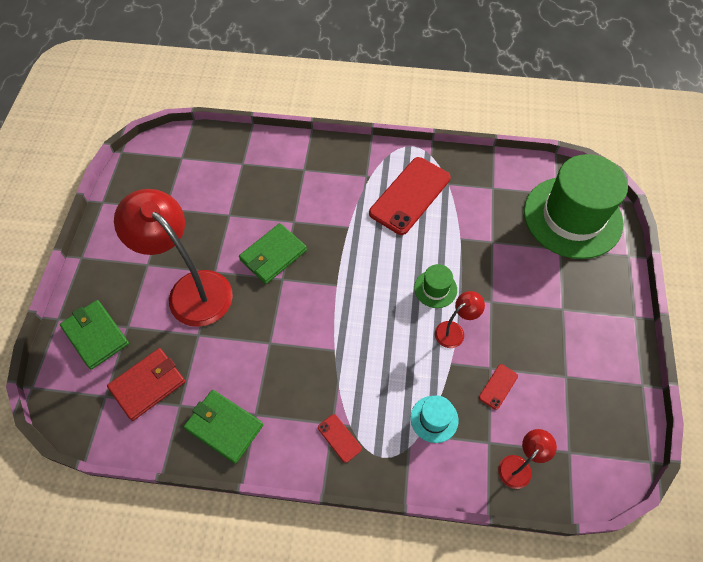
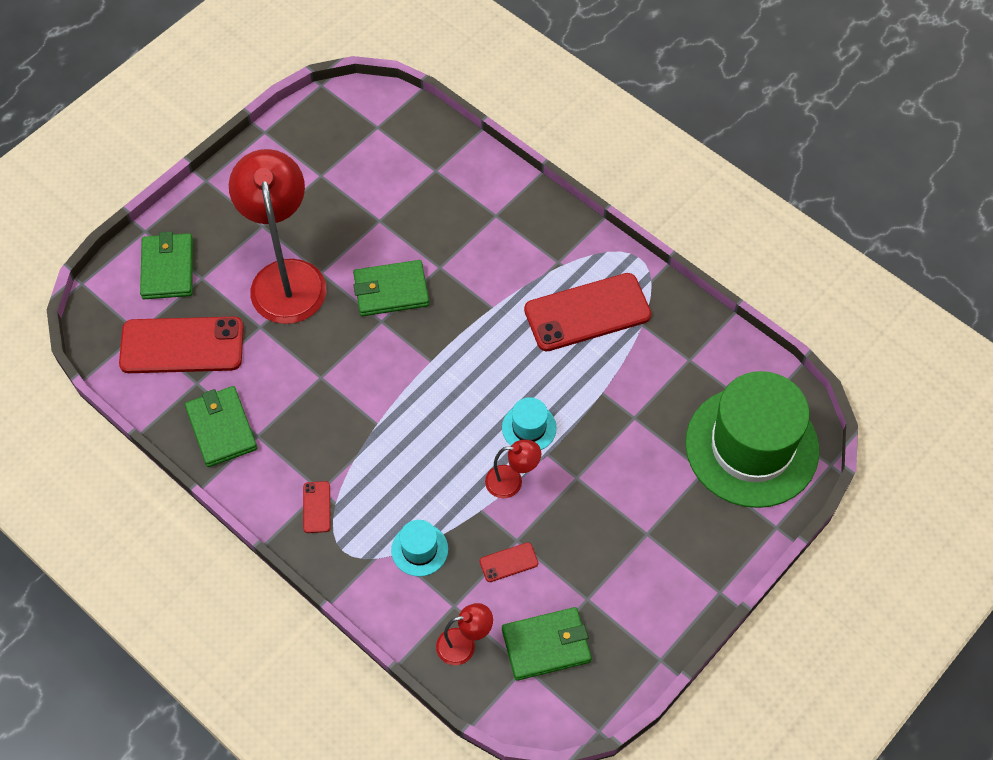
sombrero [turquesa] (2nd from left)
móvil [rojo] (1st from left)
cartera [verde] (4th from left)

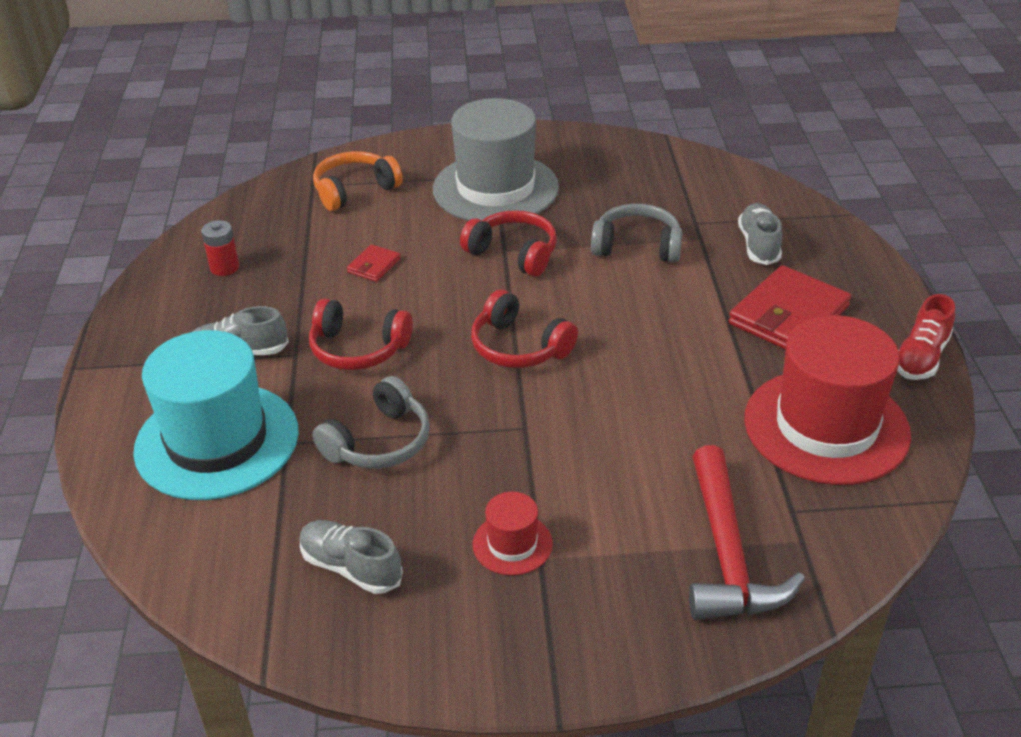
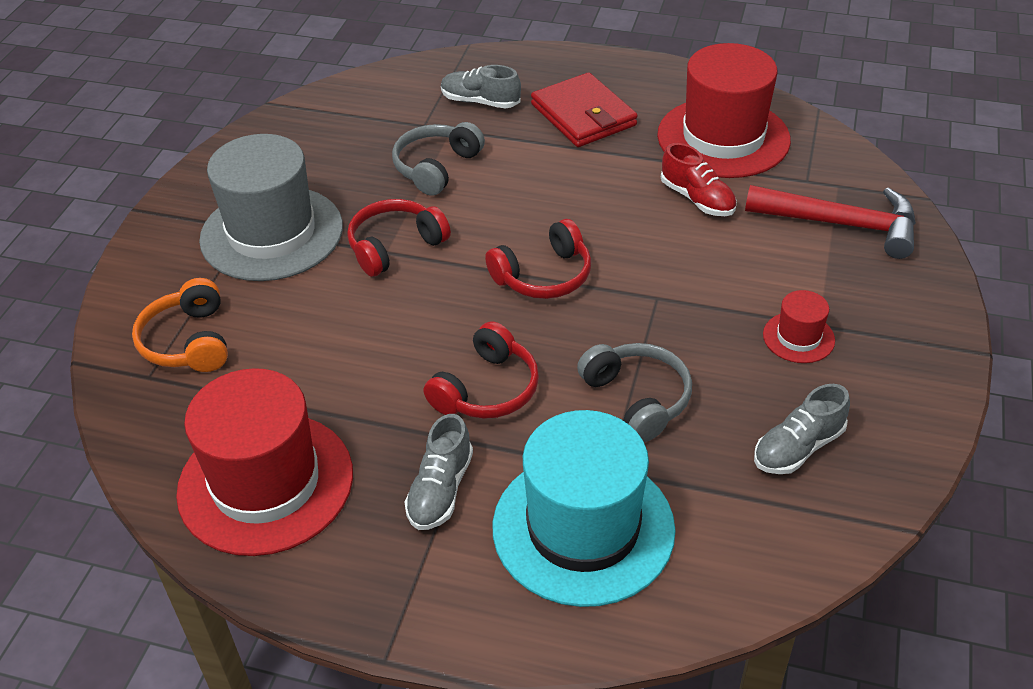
sombrero [rojo] (1st from left)
cartera [rojo] (1st from left in the first image)
zapato [rojo]

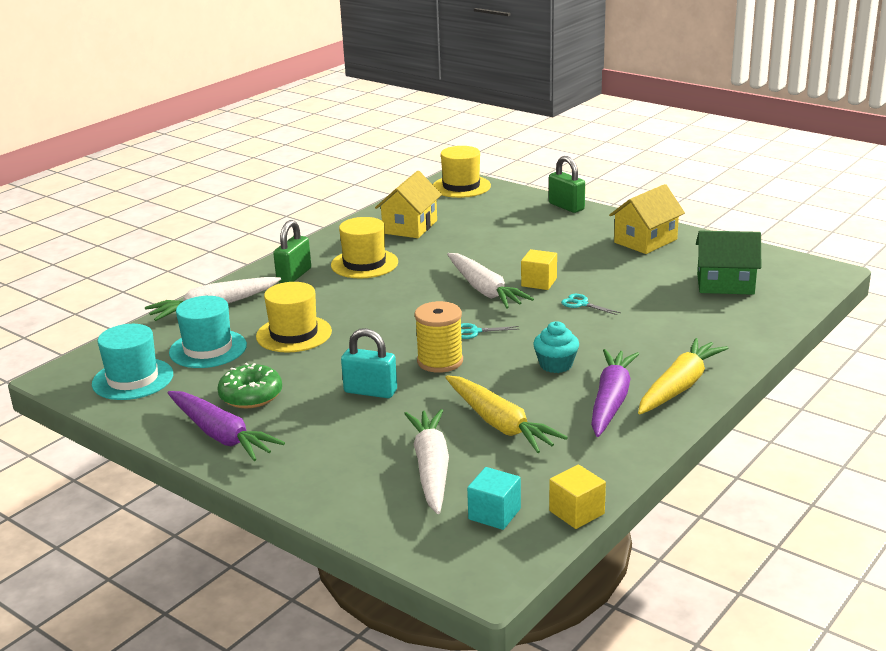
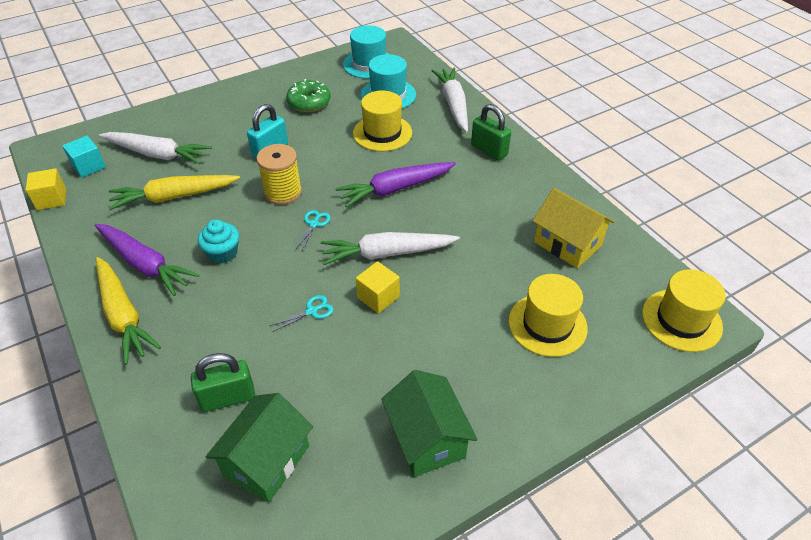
candado [verde] (1st from left)
casa [verde] (2nd from left)
sombrero [amarillo] (2nd from left)
zanahoria [morado] (2nd from left)

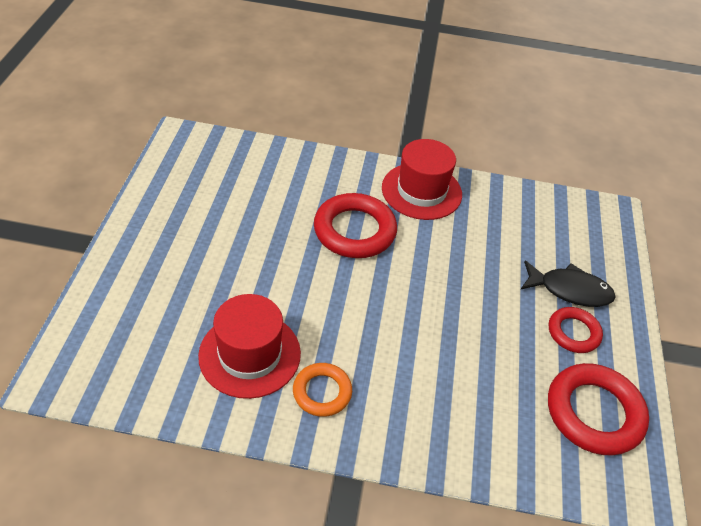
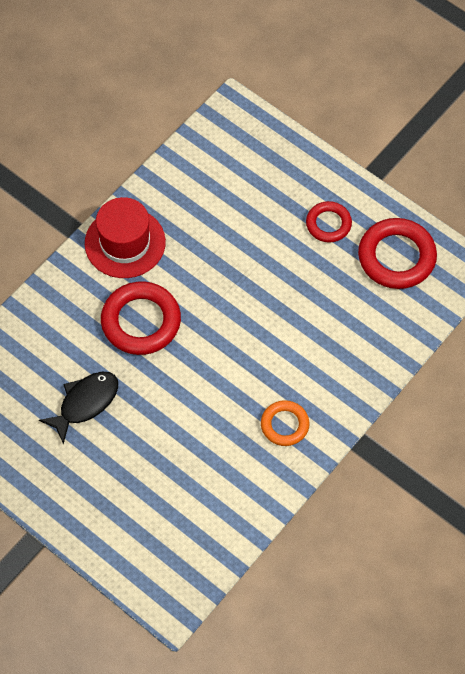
pez [negro]
sombrero [rojo] (1st from left in the first image)

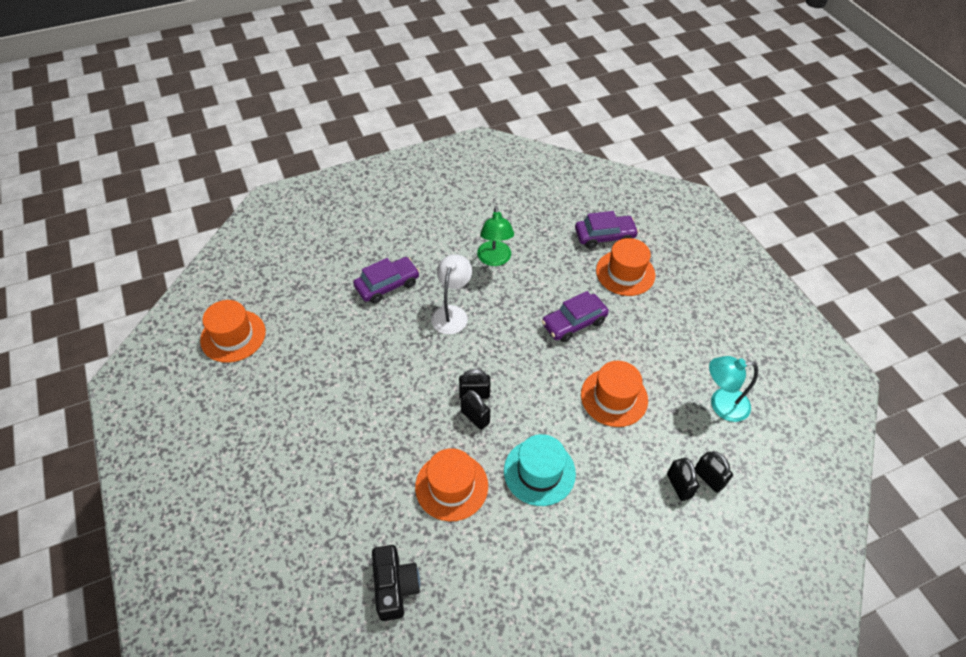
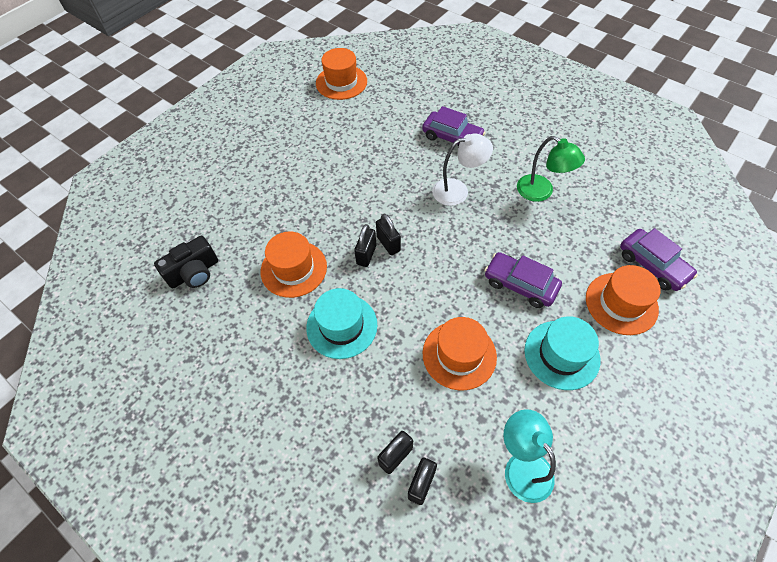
lámpara [verde]
sombrero [turquesa] (2nd from left)

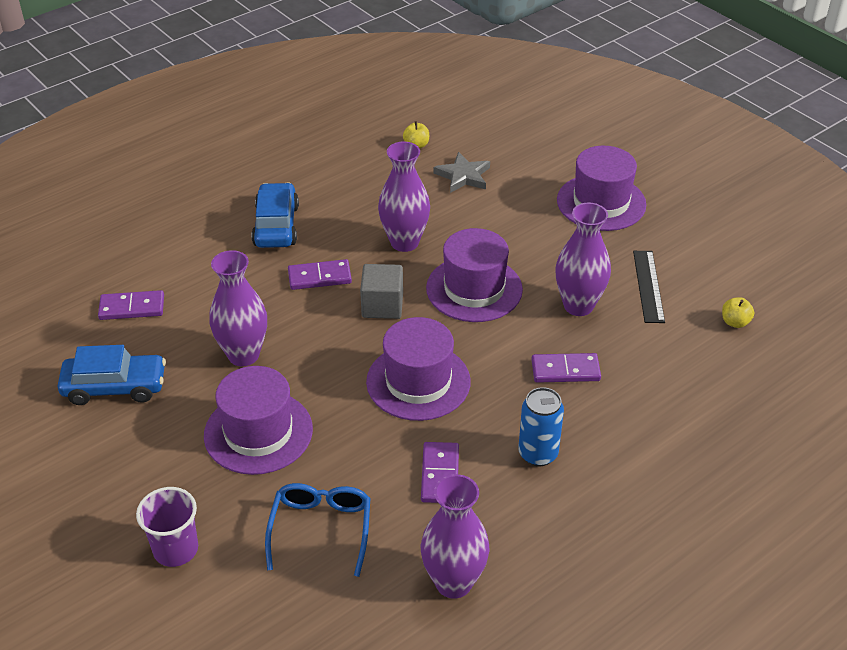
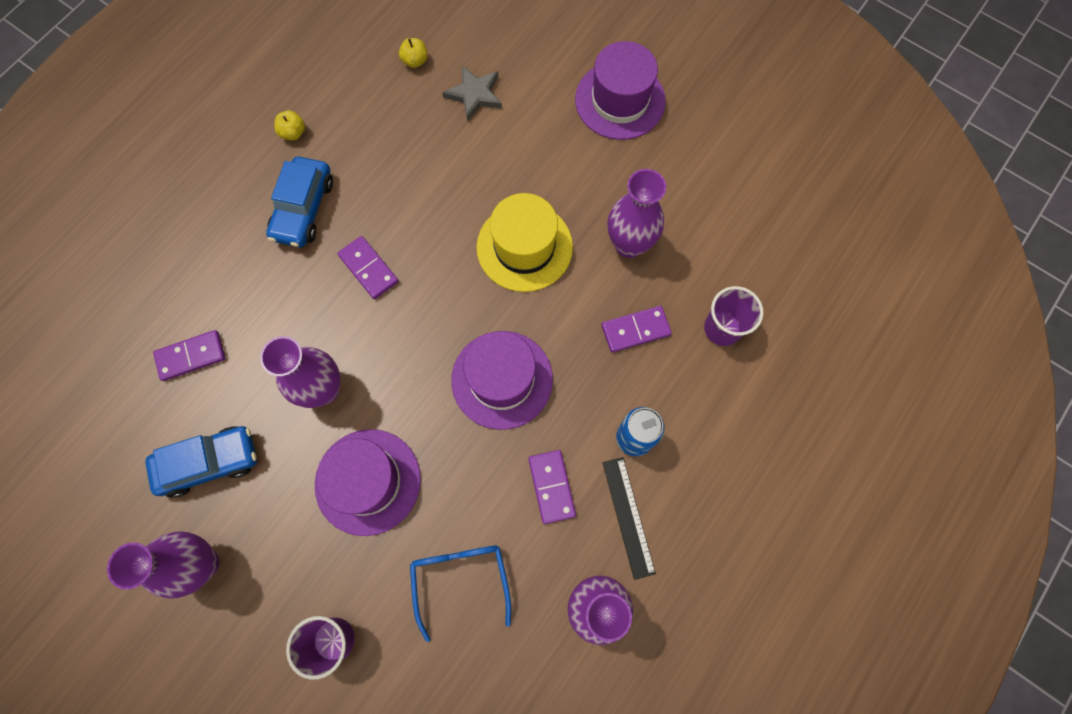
florero [morado] (1st from left)
coche [azul] (2nd from left)
sombrero [amarillo]
regla [negro]
ficha de dominó [morado] (2nd from left)
cubo [gris]
manzana [amarillo] (1st from left)
vaso [morado] (2nd from left)

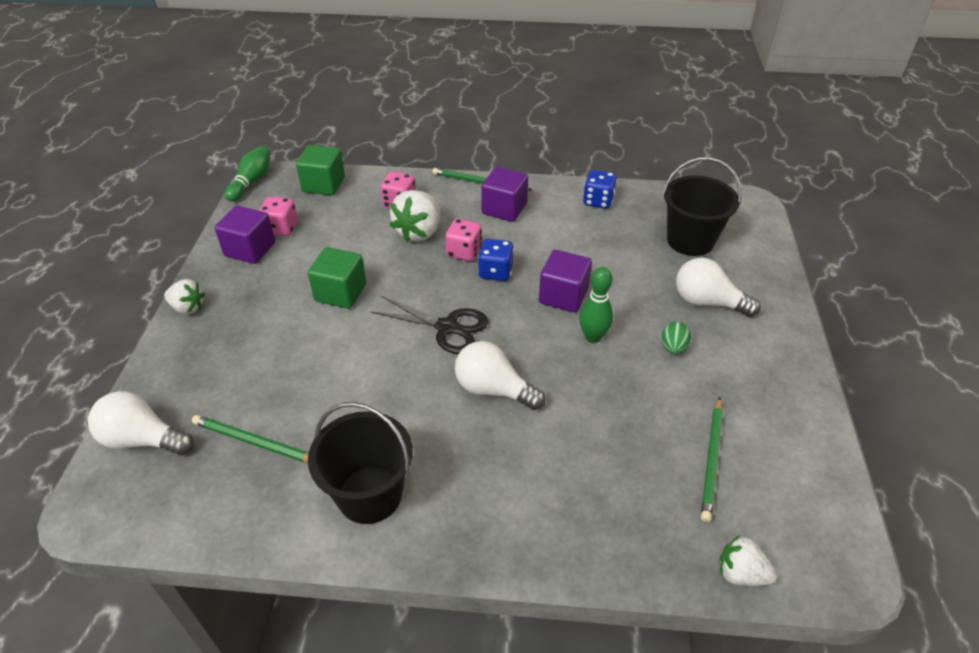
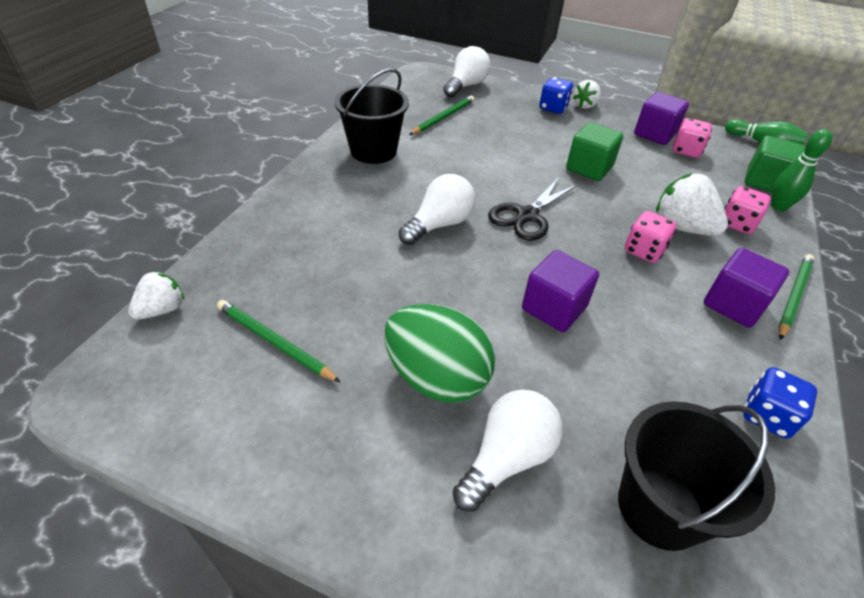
dado [azul] (1st from left)
bolo [verde] (2nd from left)
huevo [verde]

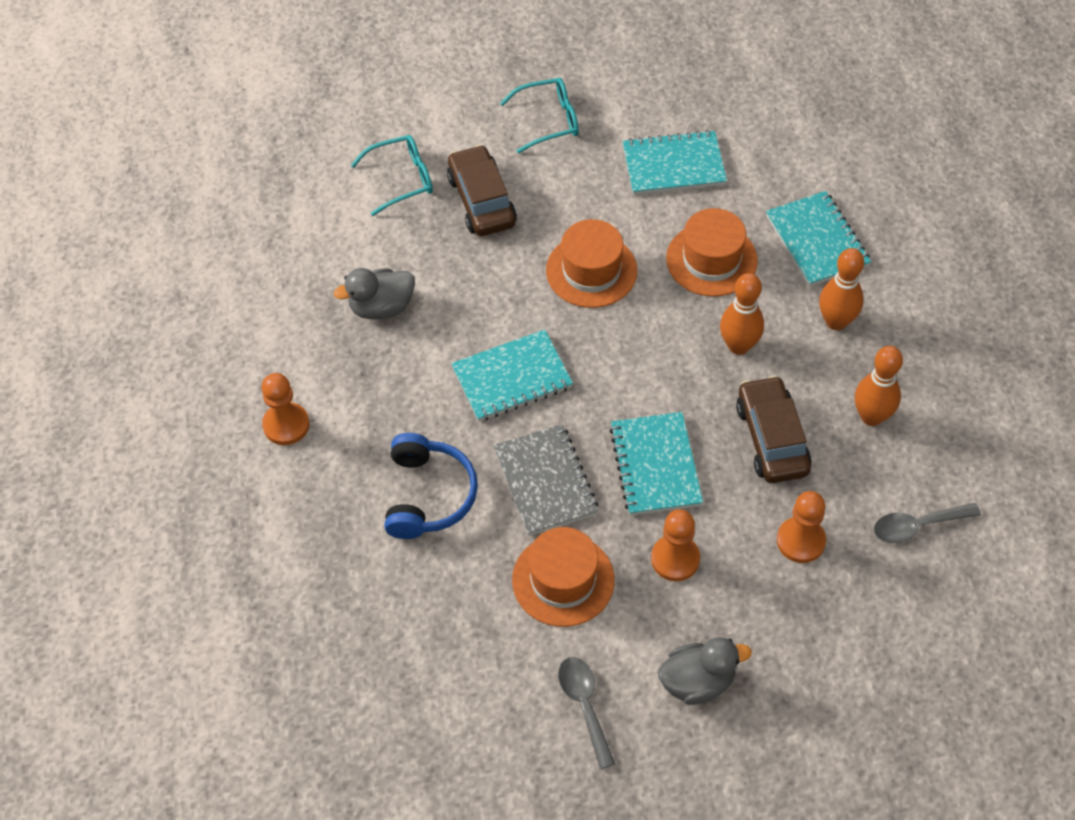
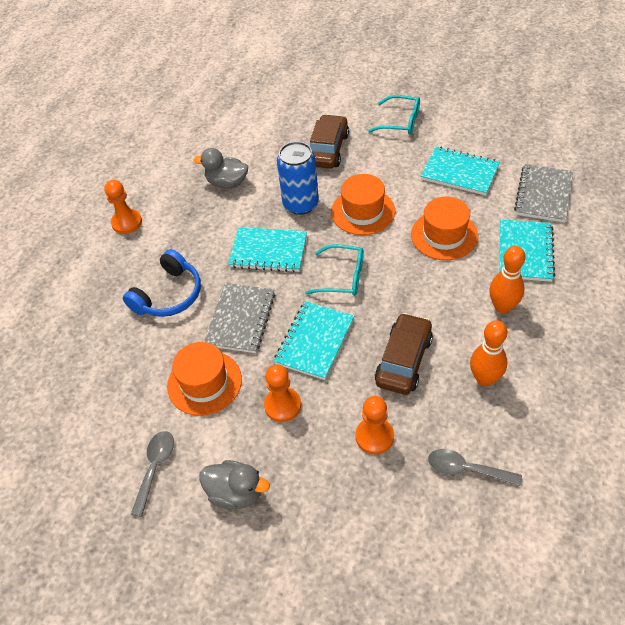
gafas [turquesa] (1st from left)
bolo [naranja] (1st from left in the first image)
lata [azul]
cuaderno [gris] (2nd from left)

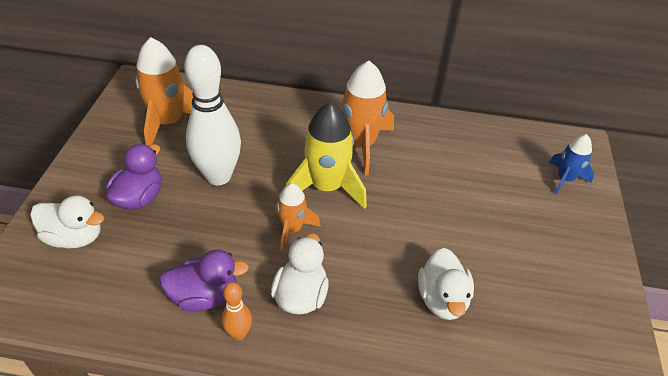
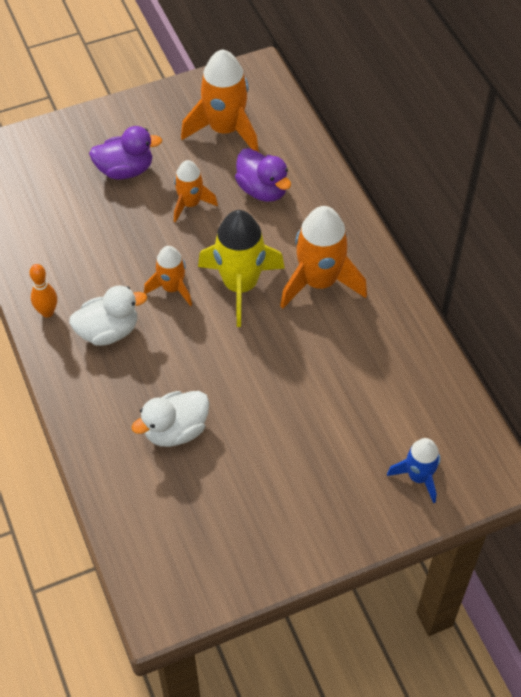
cohete [naranja] (2nd from left)
pato [blanco] (1st from left in the first image)
pato [morado] (2nd from left)

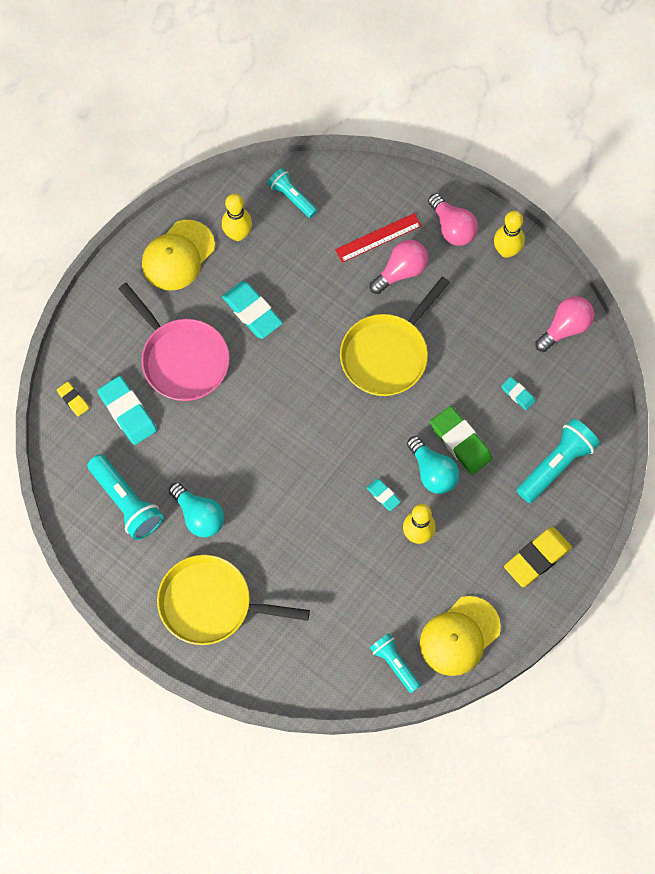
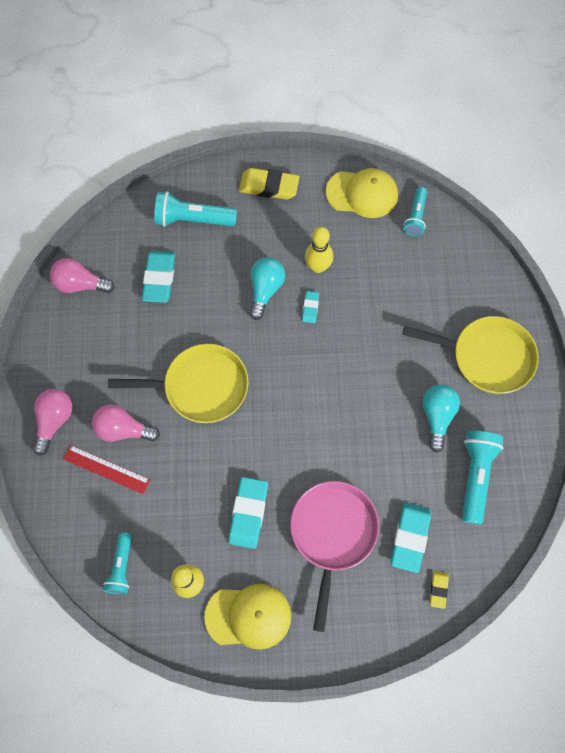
bolo [amarillo] (3rd from left in the first image)
goma de borrar [turquesa] (1st from left)
goma de borrar [verde]
sartén [amarillo] (2nd from left)

